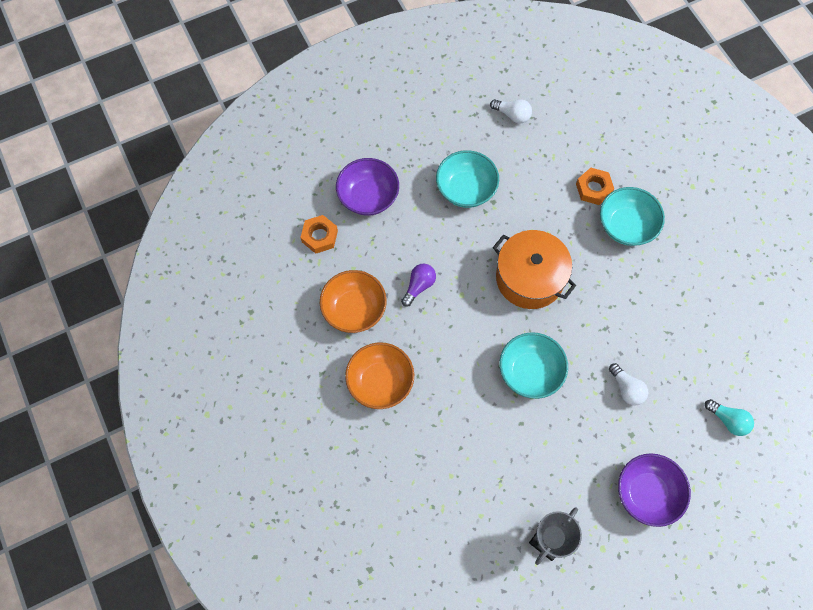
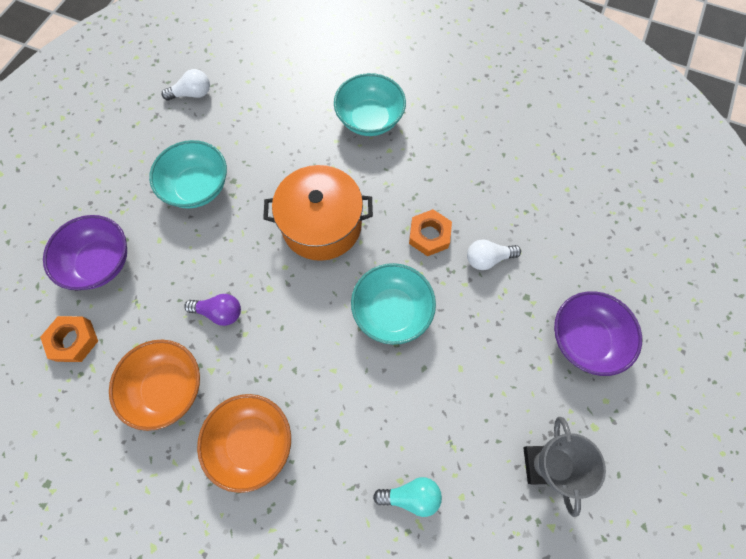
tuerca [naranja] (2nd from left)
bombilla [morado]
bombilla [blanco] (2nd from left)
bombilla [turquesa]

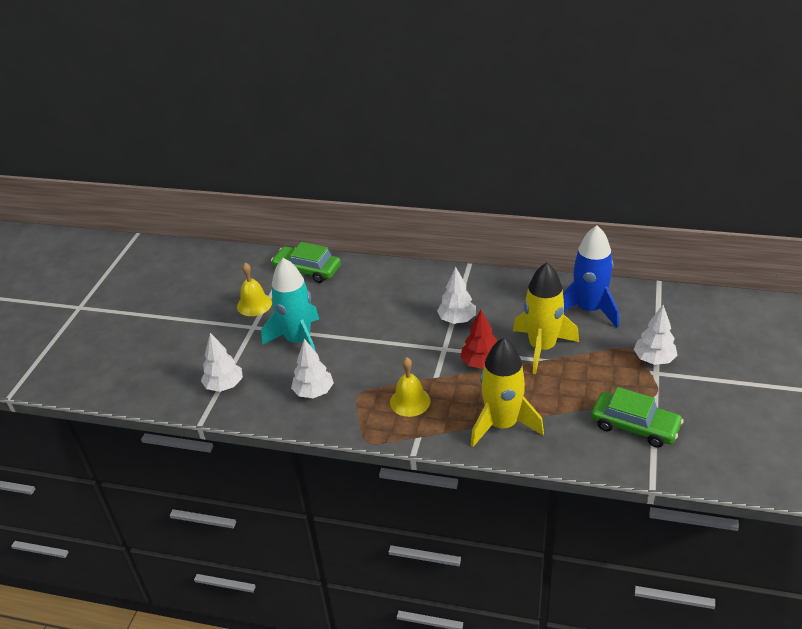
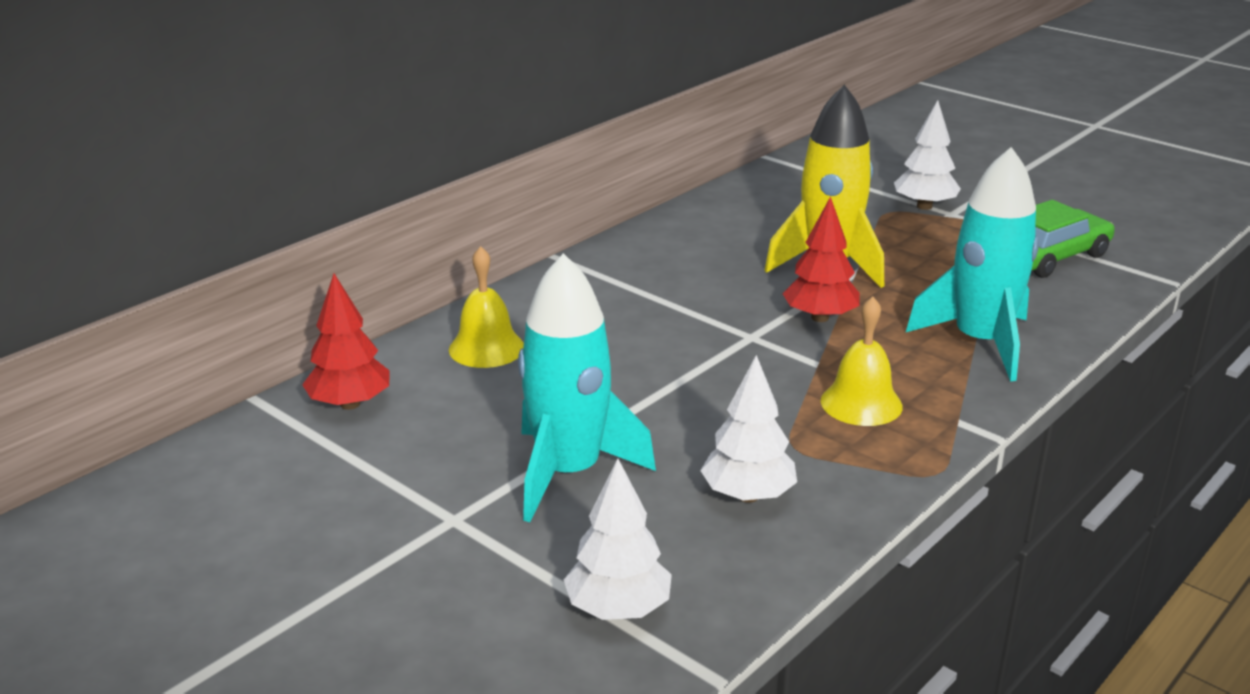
cohete [azul]
árbol [rojo] (1st from left)
campana [amarillo] (1st from left)
árbol [blanco] (3rd from left in the first image)
cohete [turquesa] (2nd from left)

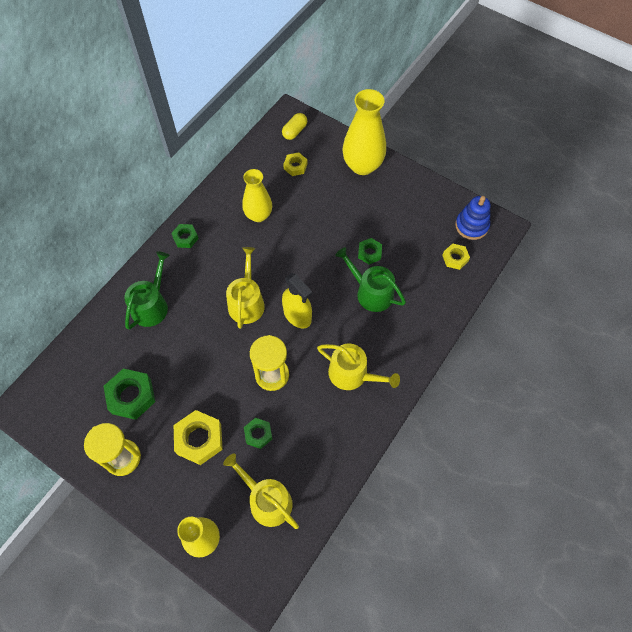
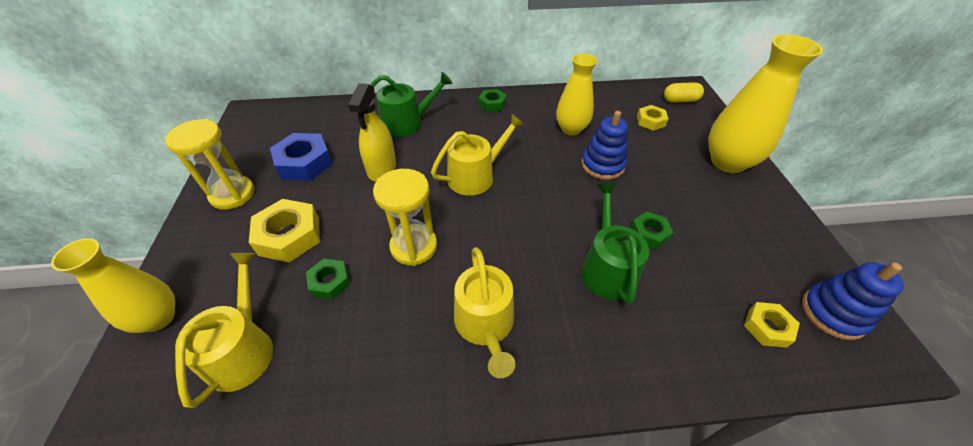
pulverizador [amarillo]
tuerca [azul]
juguete apilable [azul] (1st from left)

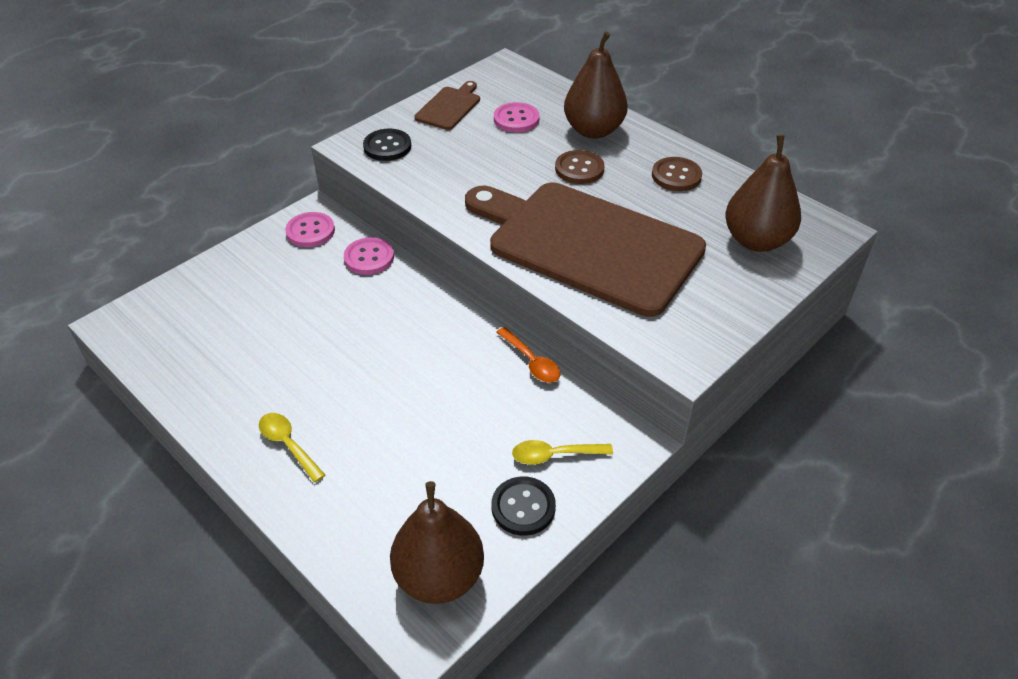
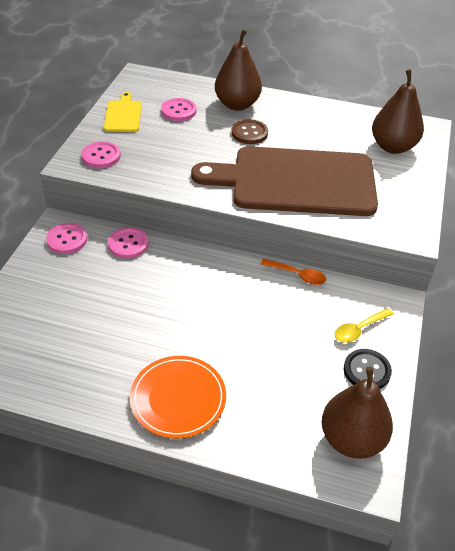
tabla de cortar [amarillo]
botón [rosa] (2nd from left)
botón [marrón] (2nd from left in the first image)
plato [naranja]

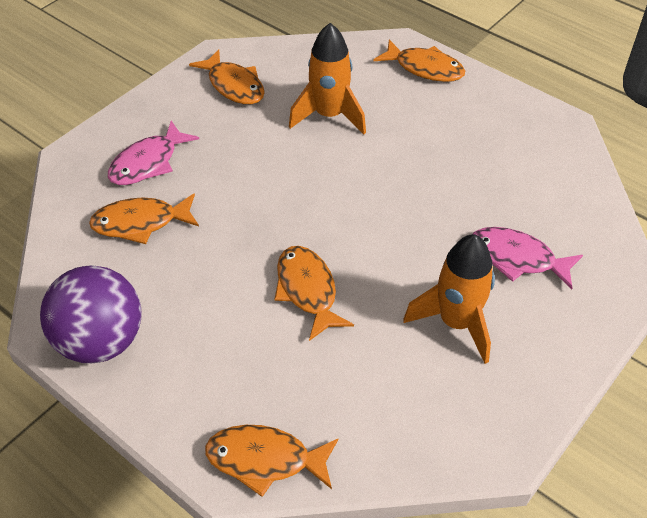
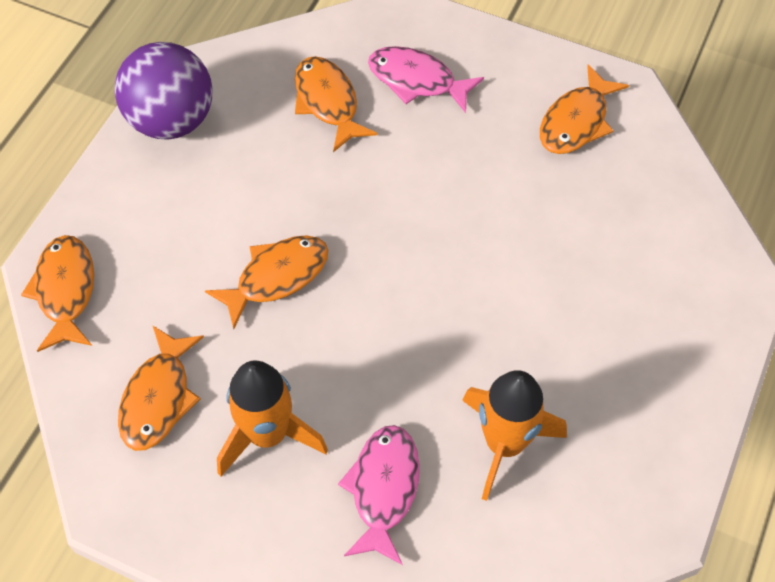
cohete [naranja] (2nd from left)
pez [naranja] (2nd from left)

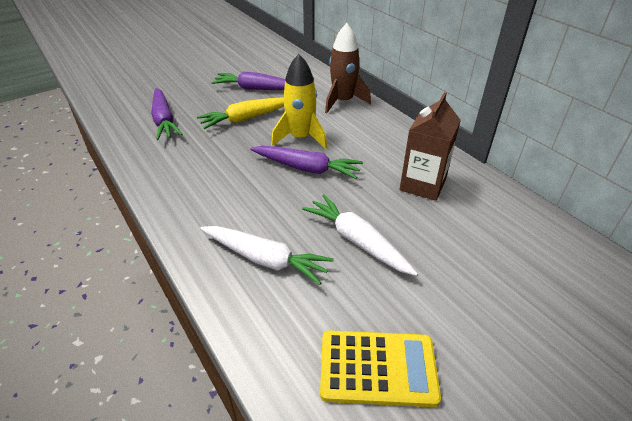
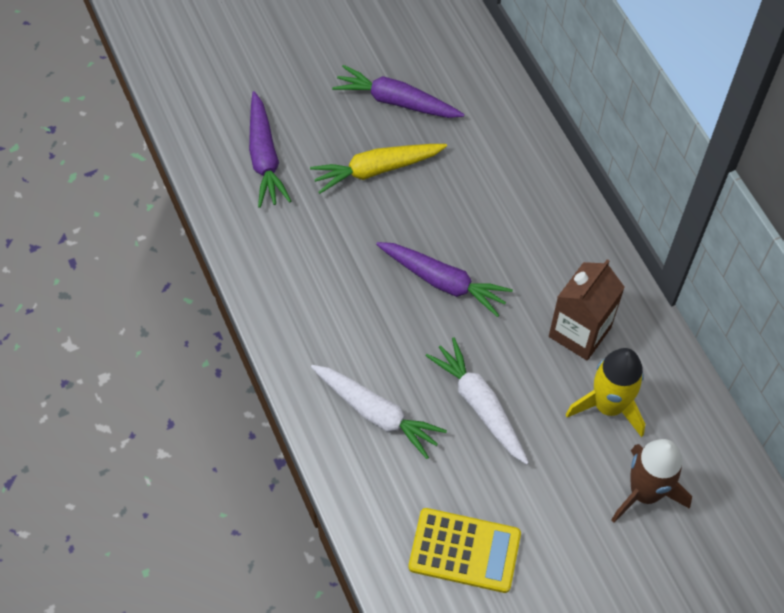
cohete [marrón]
cohete [amarillo]

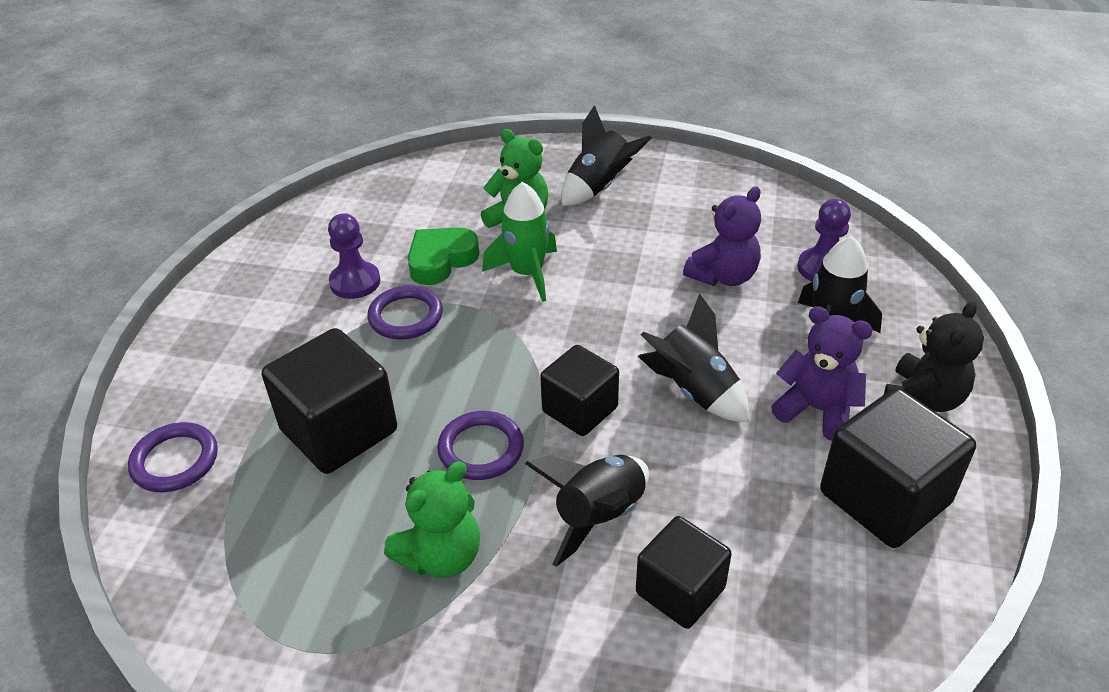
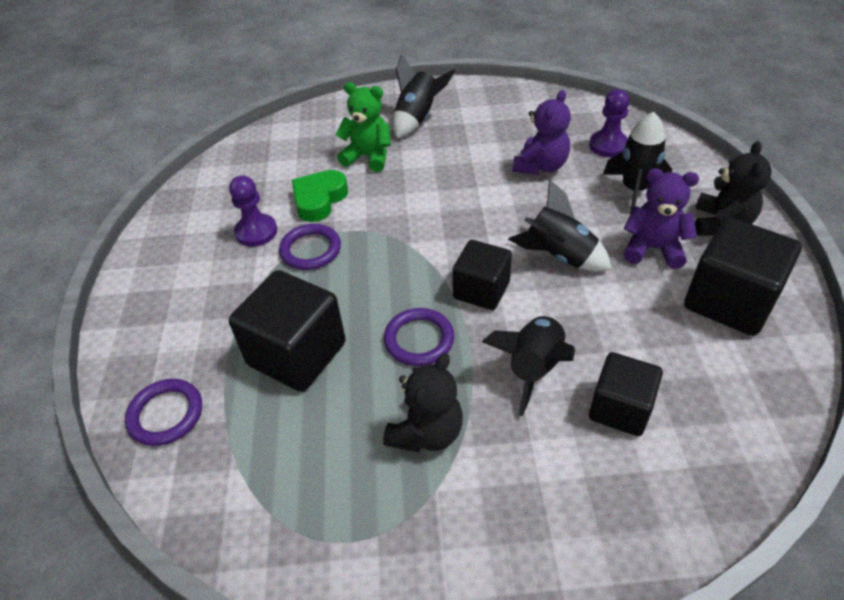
cohete [verde]
osito [negro] (1st from left)

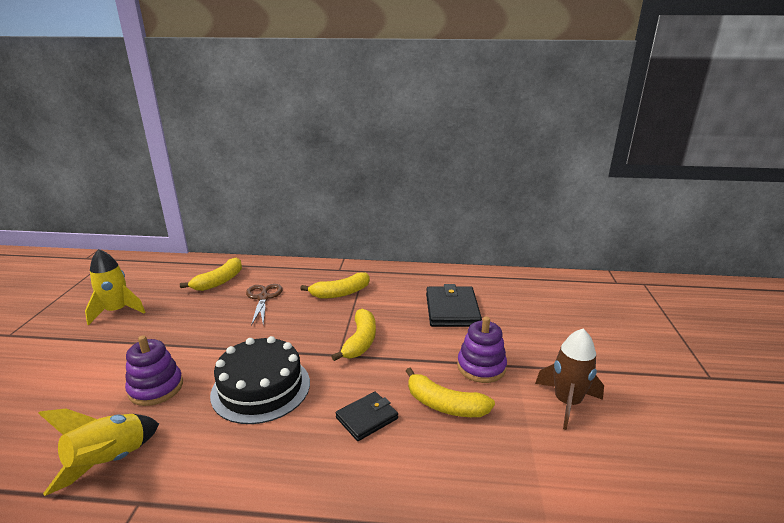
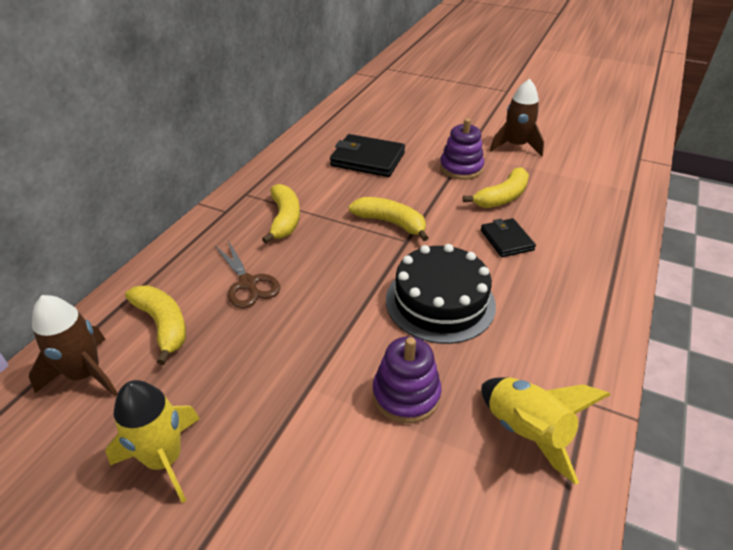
tijeras [marrón]
cohete [marrón] (1st from left)

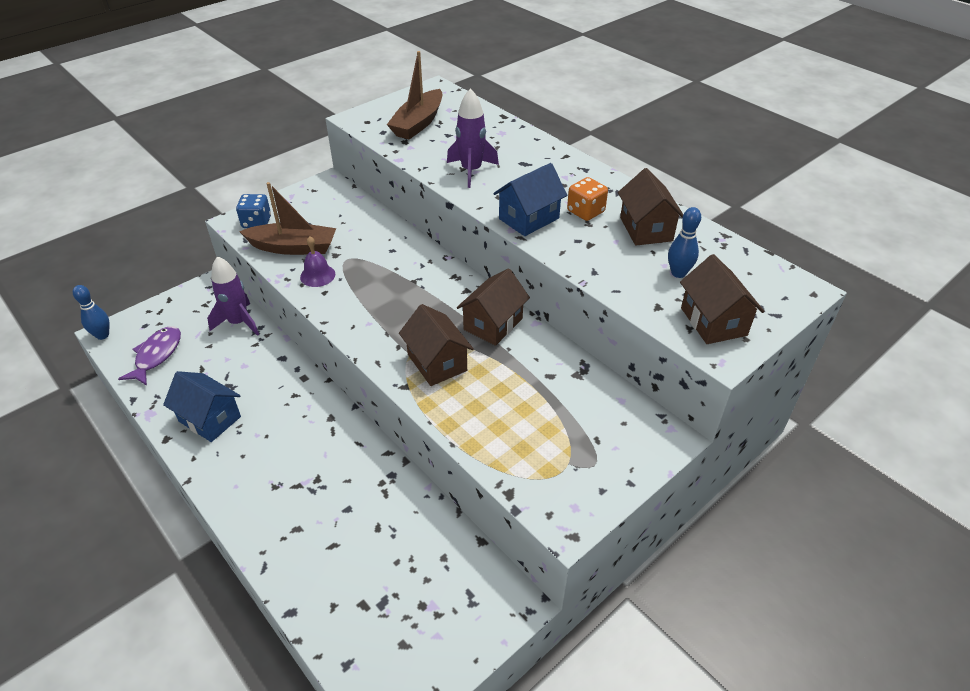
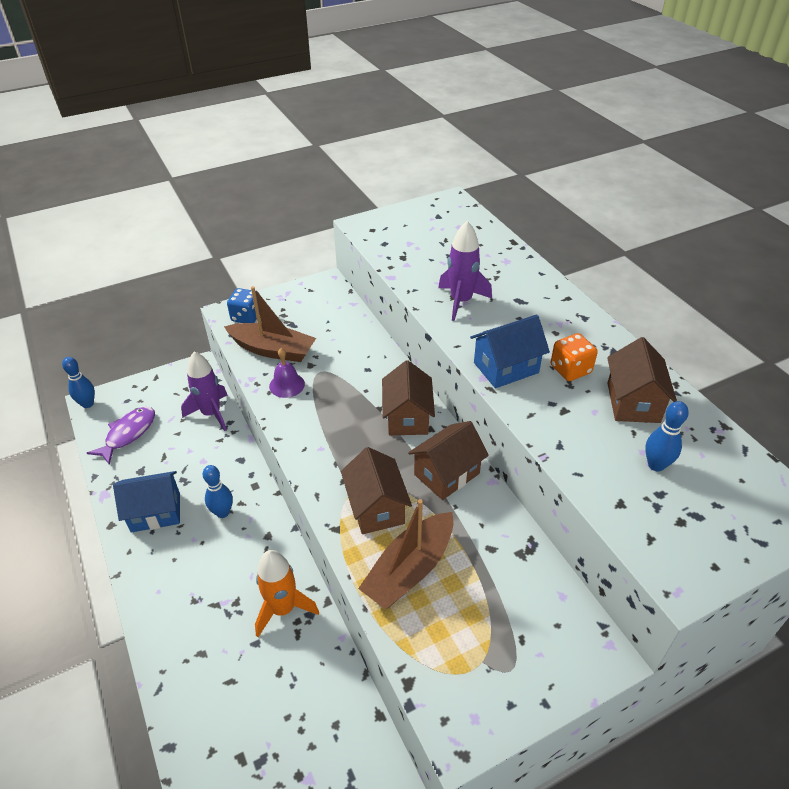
barco [marrón] (2nd from left)
casa [marrón] (2nd from left)
casa [azul] (1st from left)
bolo [azul] (2nd from left)
cohete [naranja]

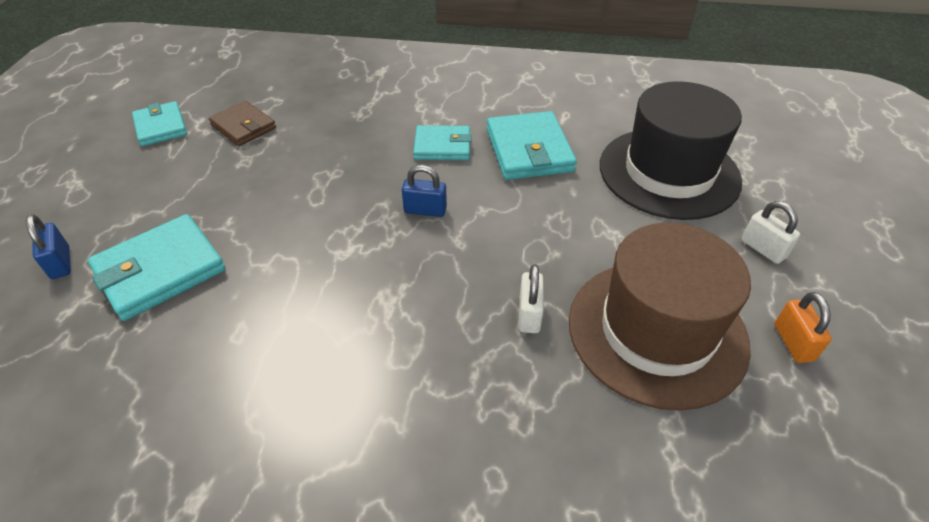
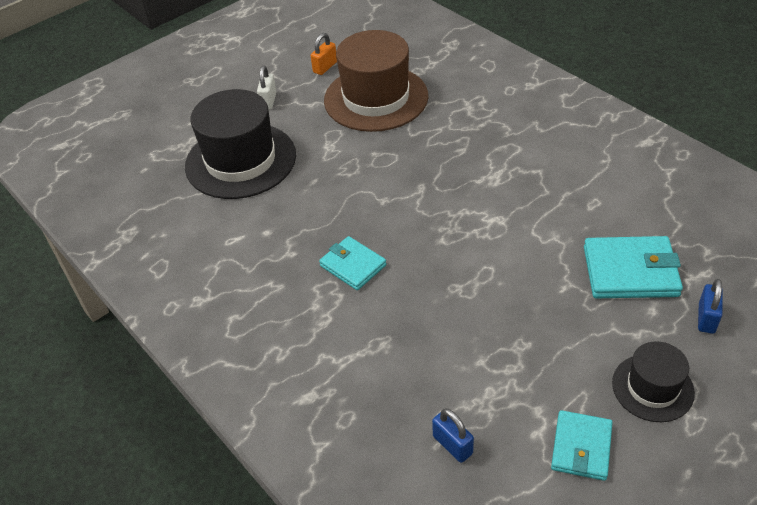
cartera [marrón]
cartera [turquesa] (4th from left in the first image)
candado [azul] (1st from left)
candado [blanco] (1st from left in the first image)
sombrero [negro] (2nd from left)

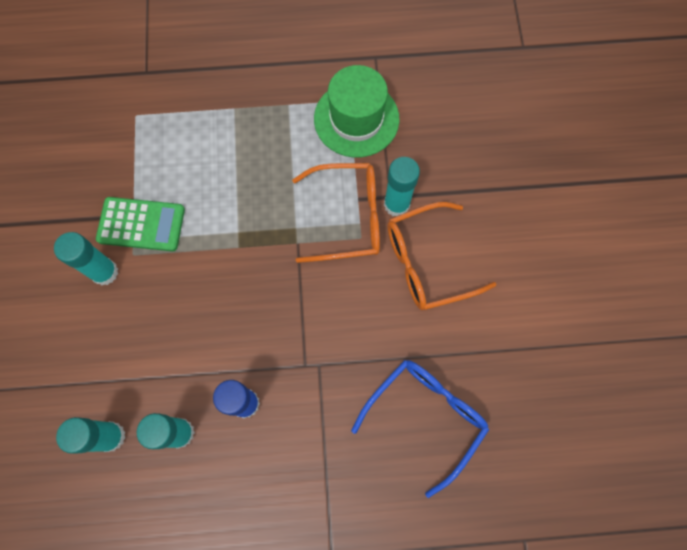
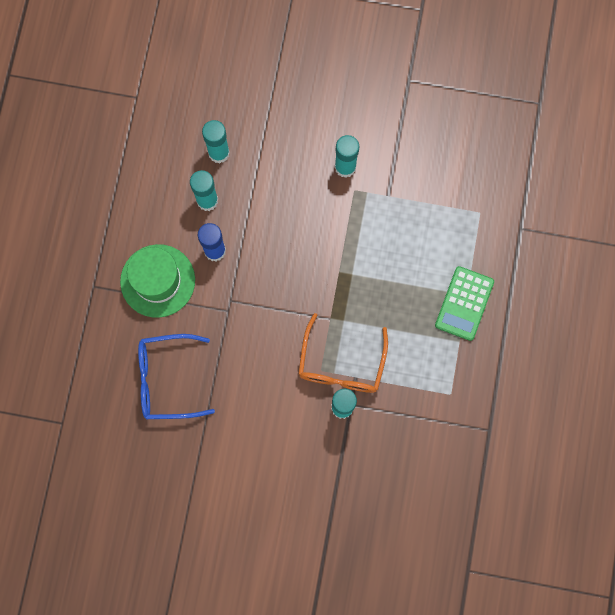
sombrero [verde]
calculadora [verde]
gafas [naranja] (2nd from left in the first image)
gafas [azul]

